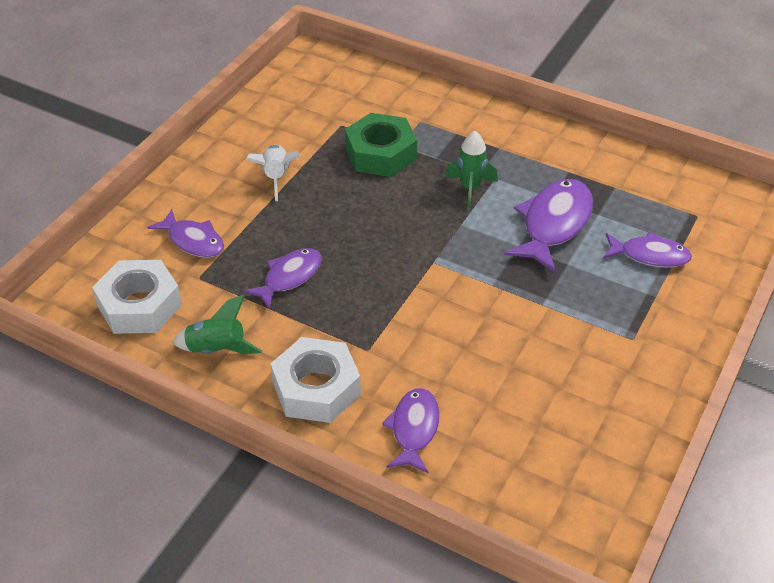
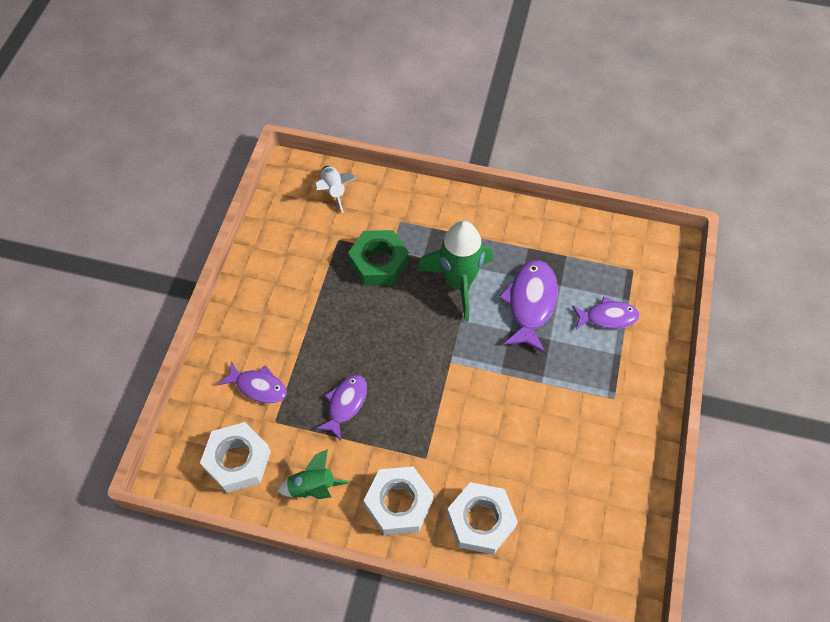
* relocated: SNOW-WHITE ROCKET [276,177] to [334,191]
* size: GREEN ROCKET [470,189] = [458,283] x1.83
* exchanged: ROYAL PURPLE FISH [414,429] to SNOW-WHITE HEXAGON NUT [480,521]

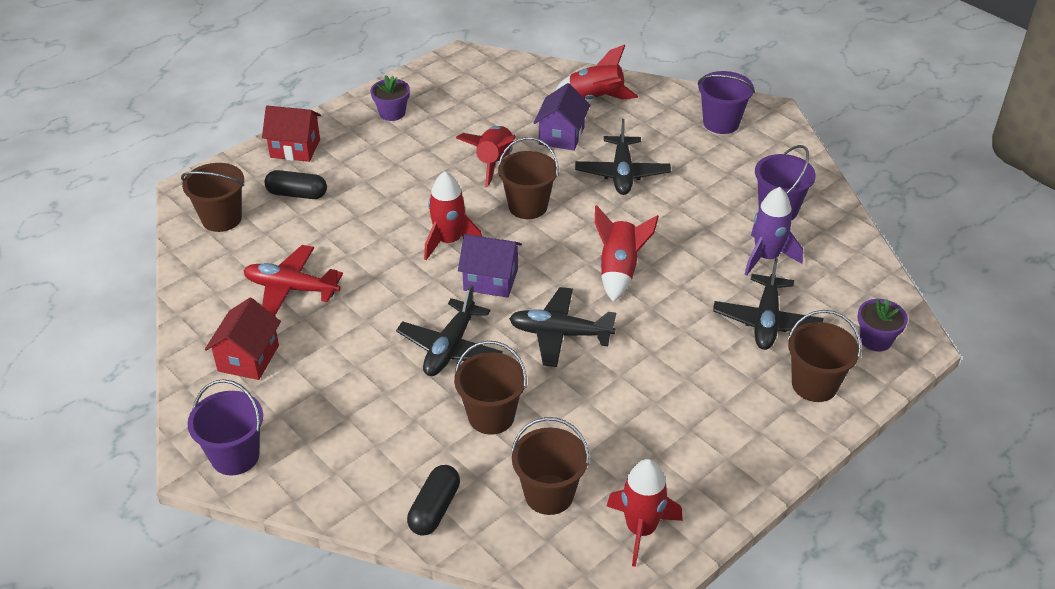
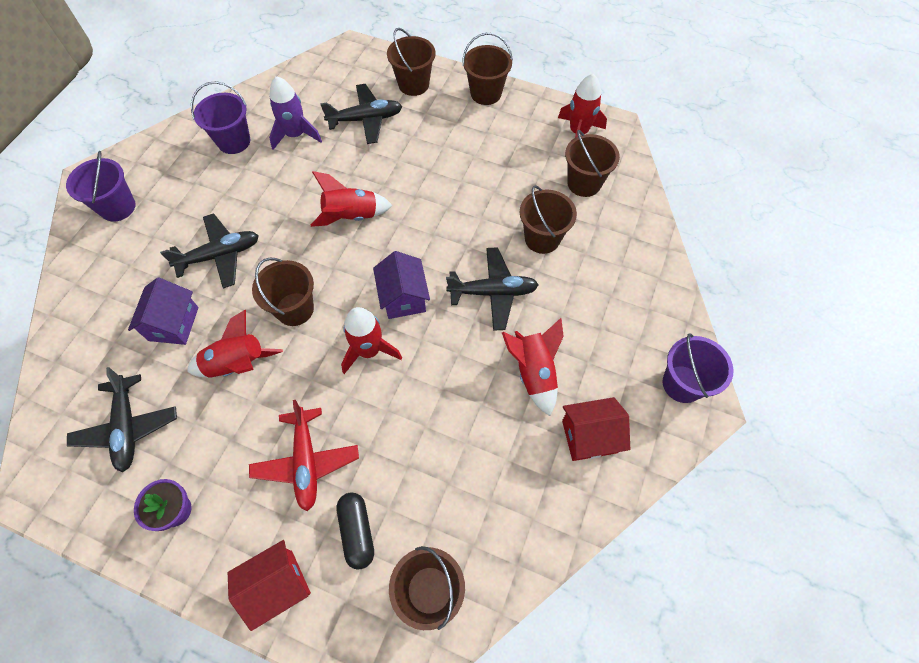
* relocated: EBONY TOY PLANE [560,334] to [127,427]
* spun: ROYAL PURPLE HOUSE [561,136] = [173,324] 75 degrees counterclockwise
* spun: SCARLET HOUSE [295,148] = [277,586] 75 degrees clockwise
* relocated: SCARLET TOY PLANE [291,289] to [306,461]
* appeared: BROWN SAND BUCKET [486,93]
* relocated: SCARLET ROCKET [596,98] to [533,372]
* missing: EBONY PILL SHAPE [434,509]
* missing: ROYAL PURPLE FLOWER POT [875,340]

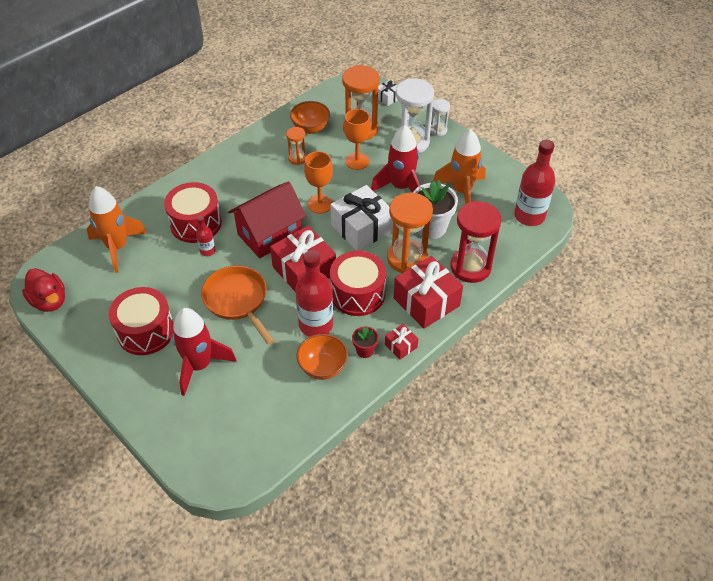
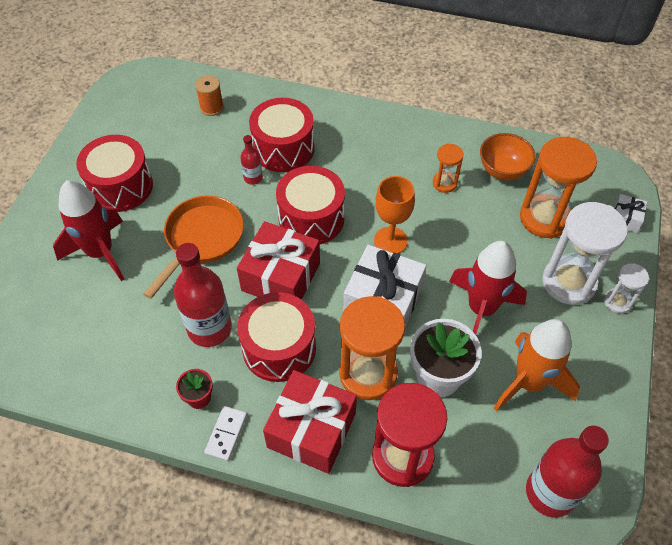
* exchanged: BRIGHT ORANGE ROCKET [117,247] to BRIGHT ORANGE BOBBIN [212,107]
* exchanged: SCARLET WRAPPED GIFT [401,346] to SNOW-WHITE DOMINO [226,434]
* exchanged: SCARLET HOUSE [269,235] to SCARLET SNARE DRUM [311,218]
* missing: SCARLET RUBBER DUCK [49,301]
* missing: BRIGHT ORANGE SERVING BOWL [322,367]
* missing: BRIGHT ORANGE GOBLET [357,161]

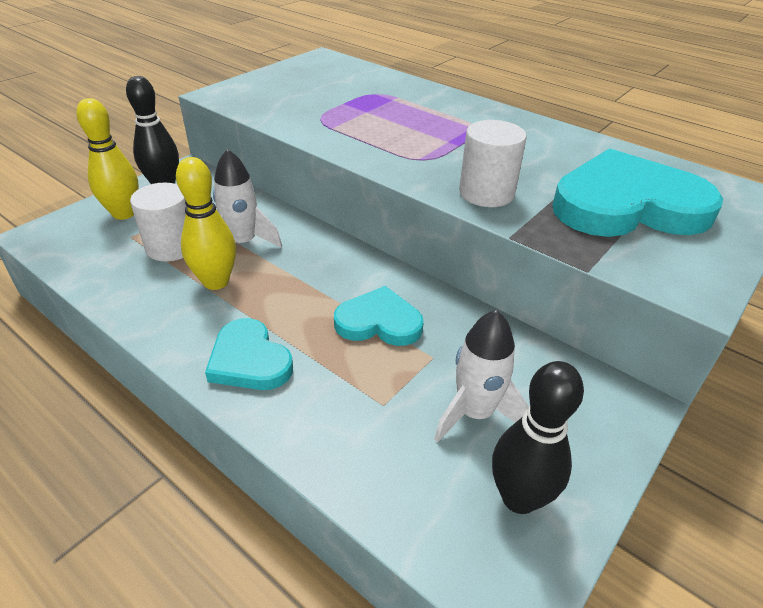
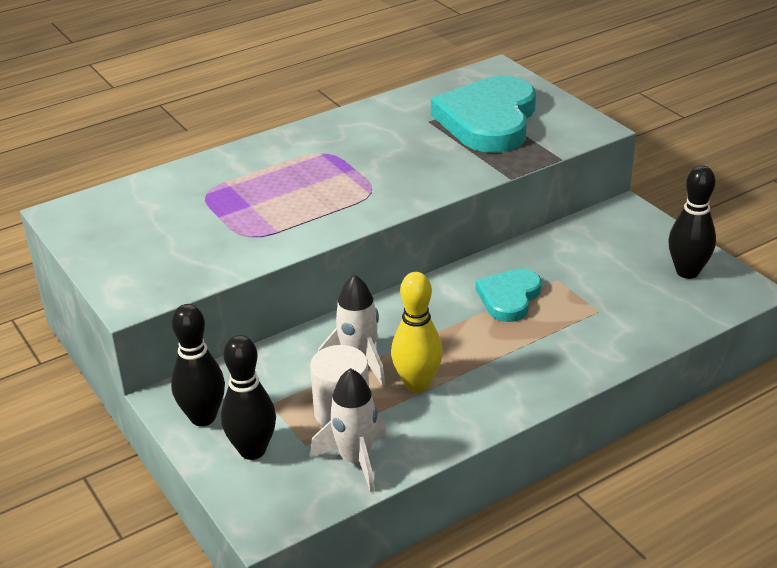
* colour: GOLDEN BOWLING PIN [124,213] to EBONY BOWLING PIN [252,450]
* relocated: SNOW-WHITE ROCKET [475,413] to [356,460]
* missing: TURQUOISE LOVE HEART [249,360]
* missing: SNOW-WHITE SOLID CYLINDER [486,193]

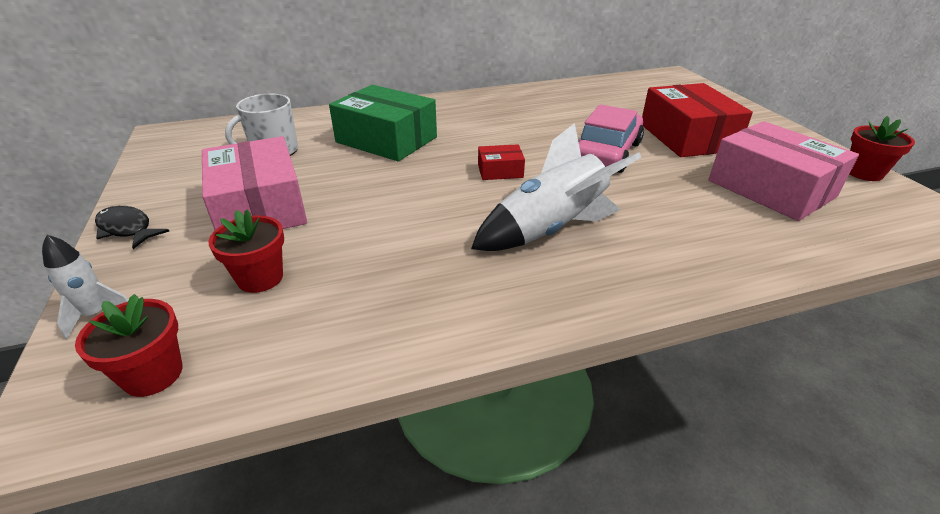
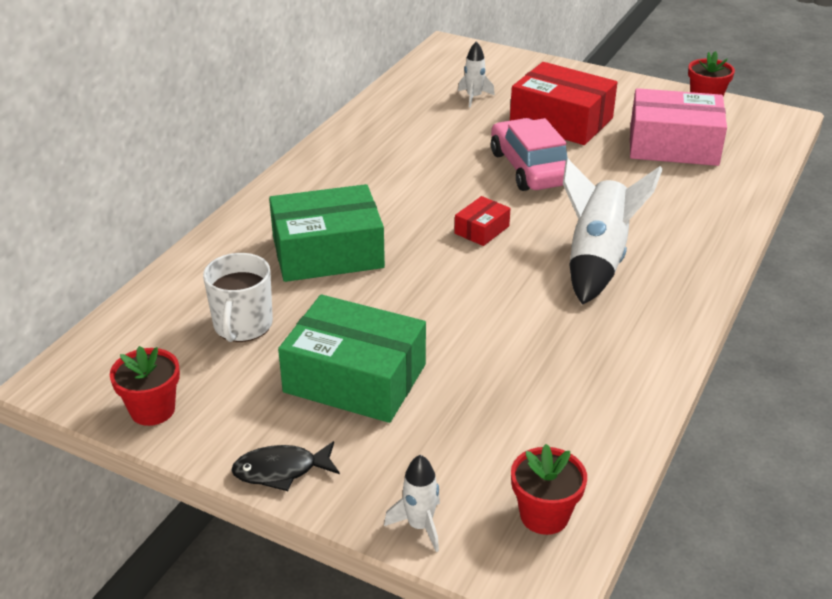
* relocated: SCARLET FLOWER POT [260,278] to [152,410]
* colour: PINK PARCEL [260,207] to GREEN PARCEL [355,378]
* appeared: SNOW-WHITE ROCKET [474,97]

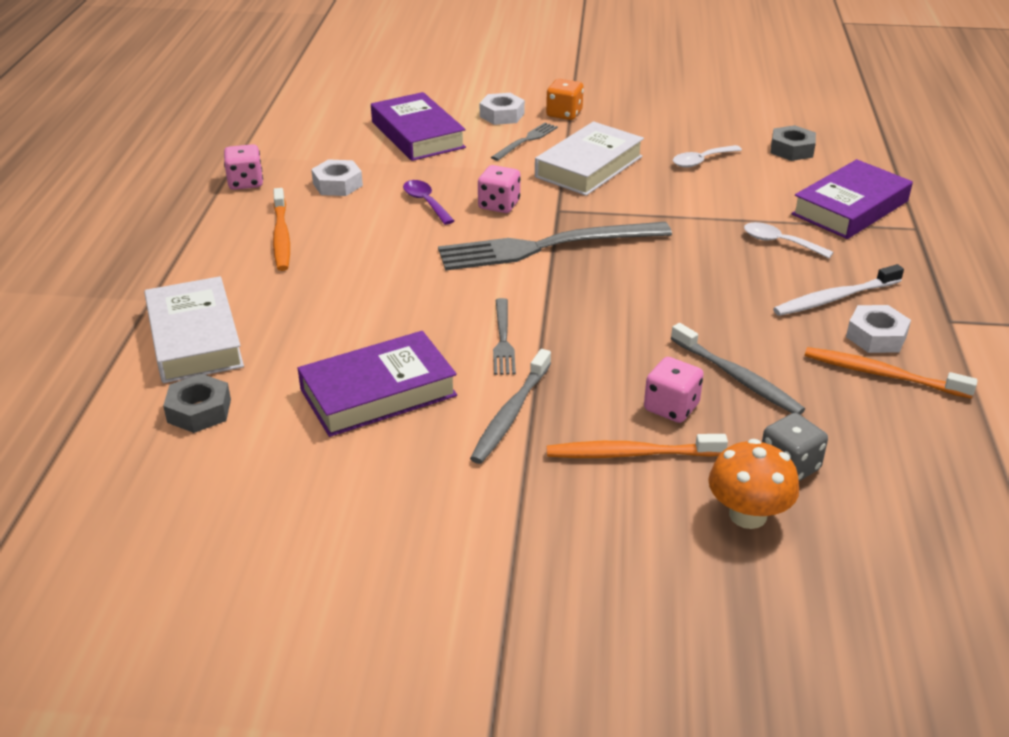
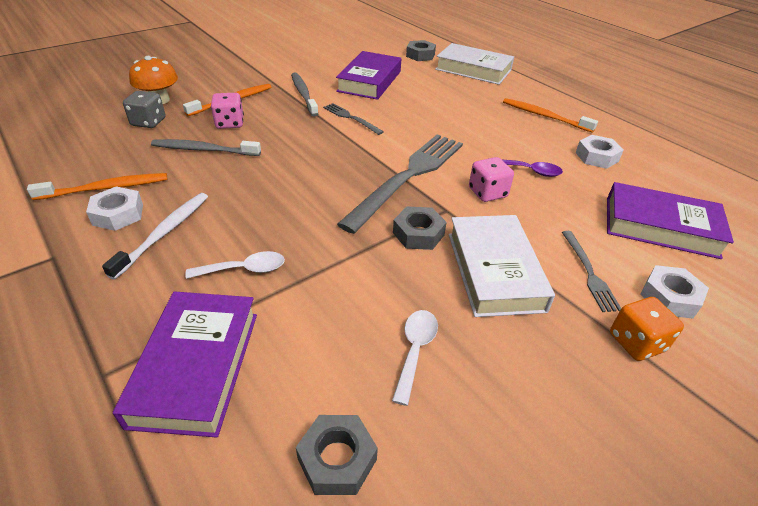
* appeared: ASH-GREY HEXAGON NUT [418,234]
* missing: PINK GAME DIE [245,182]

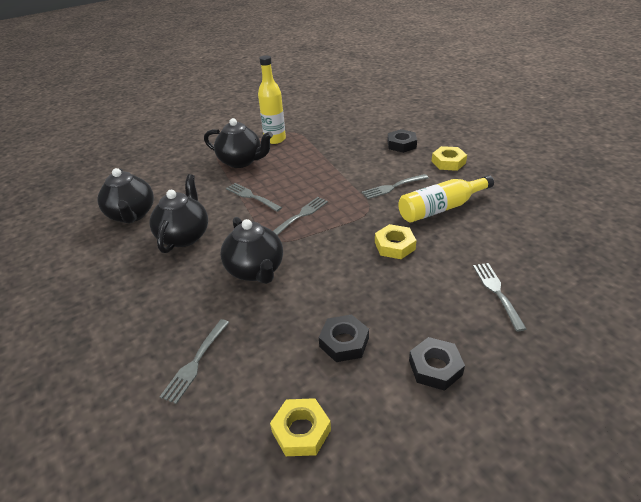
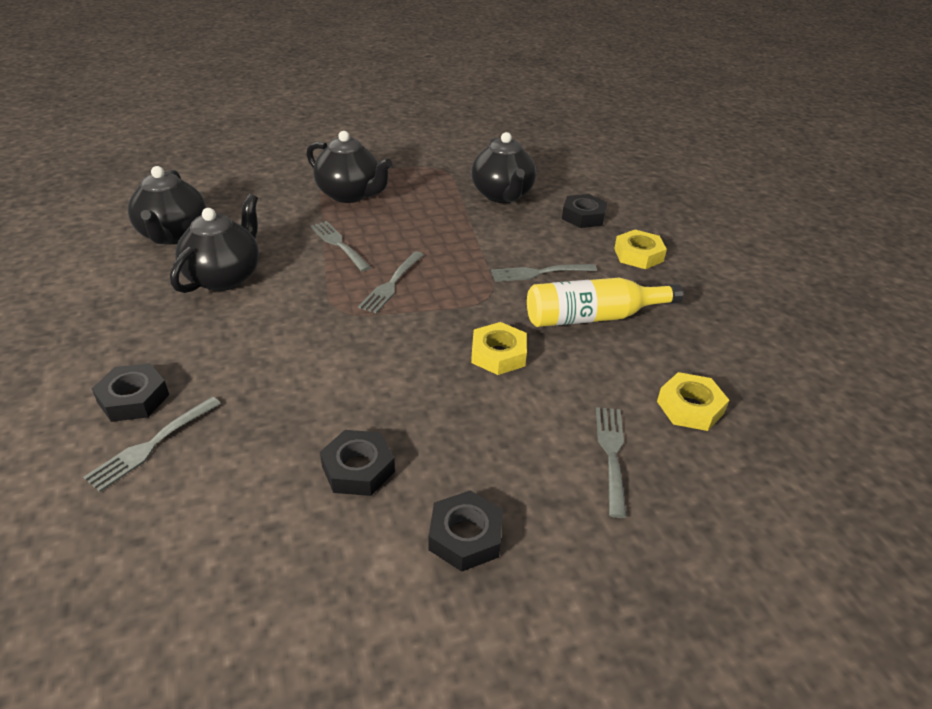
* appeared: EBONY HEXAGON NUT [133,399]
* spun: ASH-GREY DINNER FORK [301,215] = [391,284] 150 degrees clockwise
* relocated: EBONY CHINA TEAPOT [256,270] to [502,195]
* relocated: GOLDEN HEXAGON NUT [301,431] to [690,407]
* missing: GOLDEN FLASK [275,139]

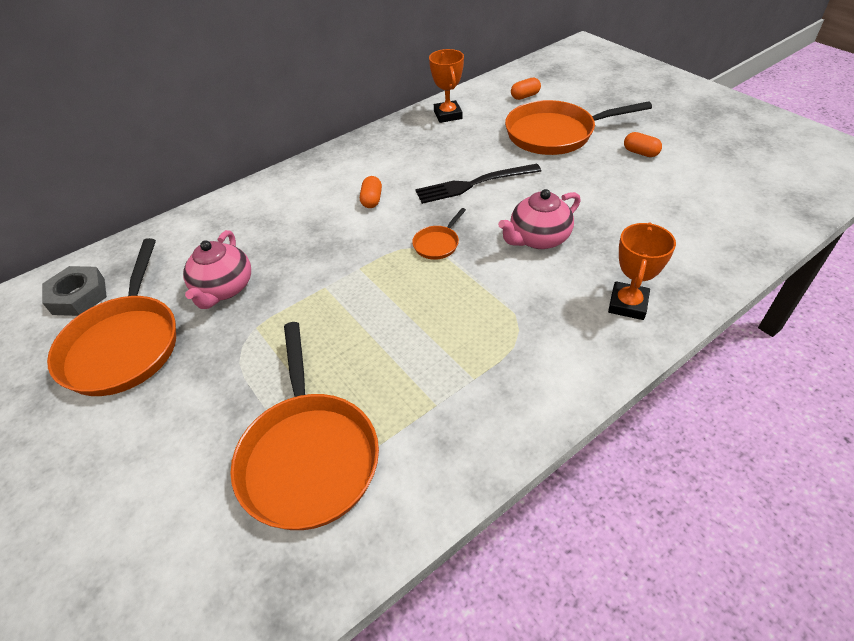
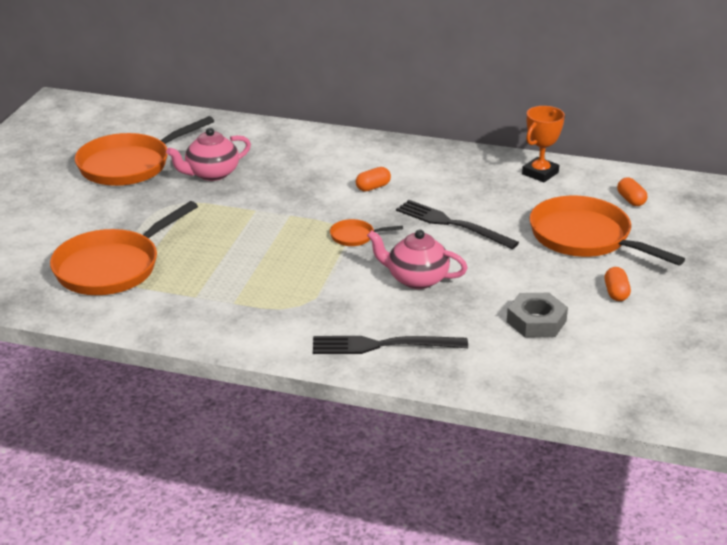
* exchanged: BRIGHT ORANGE PRIZE CUP [628,304] to EBONY DINNER FORK [383,345]
* relocated: ASH-GREY HEXAGON NUT [78,296] to [536,321]
* spun: BRIGHT ORANGE PILL SHAPE [525,96] = [630,200] 45 degrees clockwise

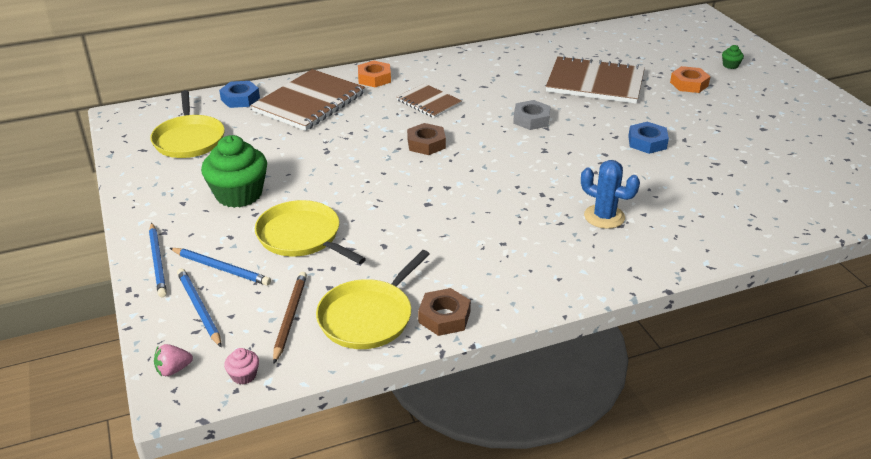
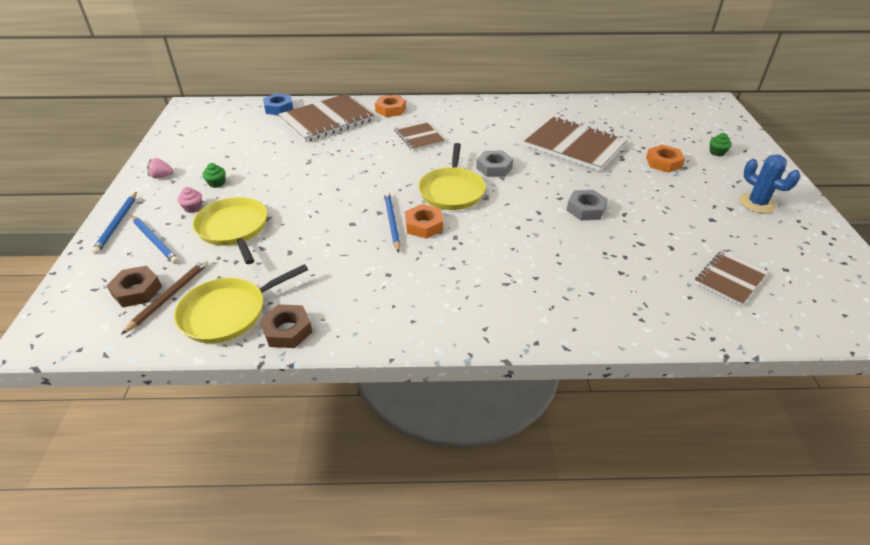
* relocated: BROWN HEXAGON NUT [426,144] to [137,291]
* relocated: PINK STRAWBERRY [173,370] to [161,176]
* relocated: PINK FAIRY CAKE [244,375] to [193,208]
* size: GREEN FAIRY CAKE [239,194] = [217,183] x0.41
* relocated: BLUE PENCIL [199,308] to [392,222]
* appeared: BRIGHT ORANGE HEXAGON NUT [424,225]
* relocated: GOLDEN FRYING PAN [189,139] to [452,191]
* colour: BLUE HEXAGON NUT [647,142] to ASH-GREY HEXAGON NUT [586,209]
* appeared: BROWN EXERCISE BOOK [730,279]
* relocated: BLUE SAGUARO CACTUS [604,217] to [757,203]

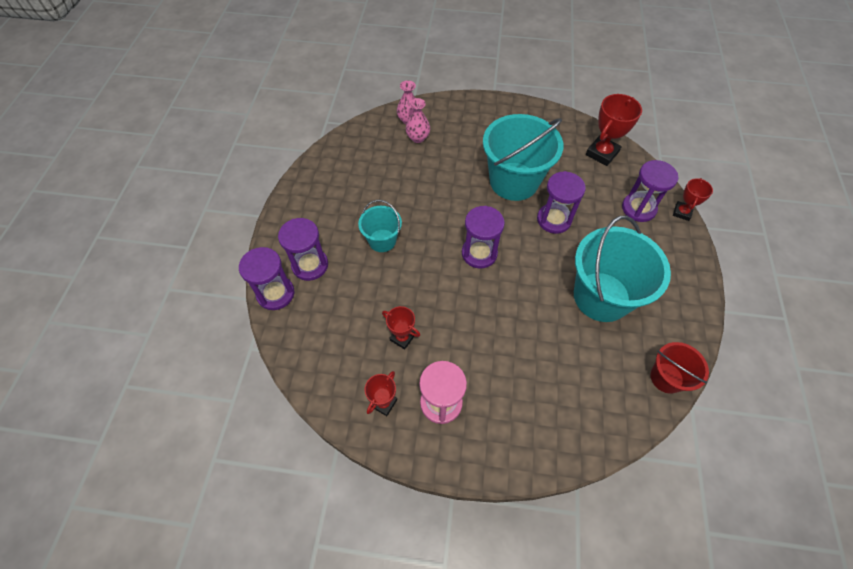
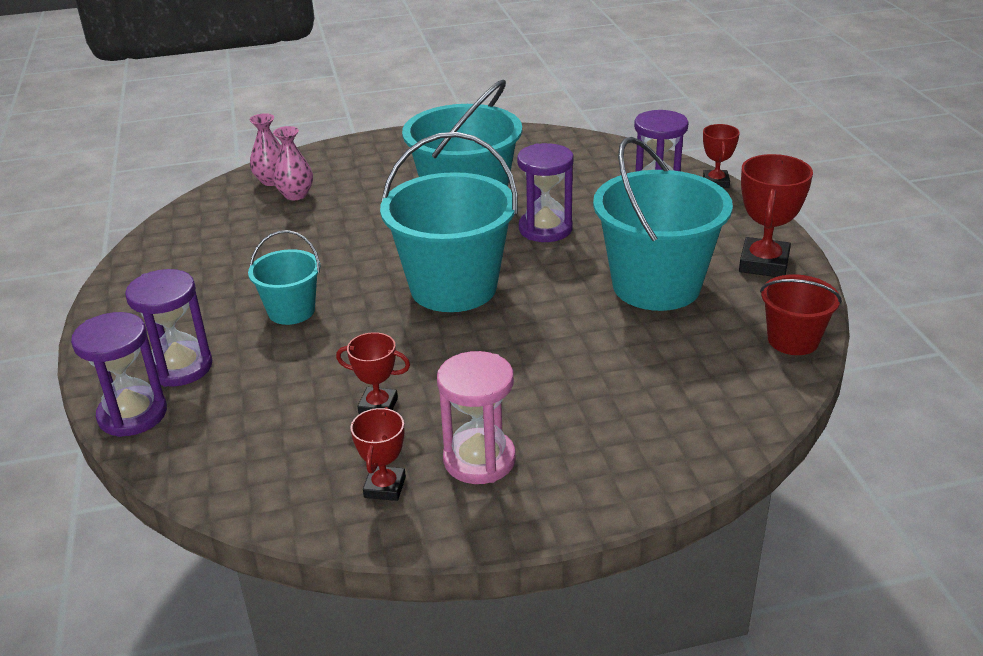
* exchanged: ROYAL PURPLE SAND TIMER [479,253] to TURQUOISE SAND BUCKET [453,287]
* relocated: SCARLET PRIZE CUP [602,153] to [764,263]

